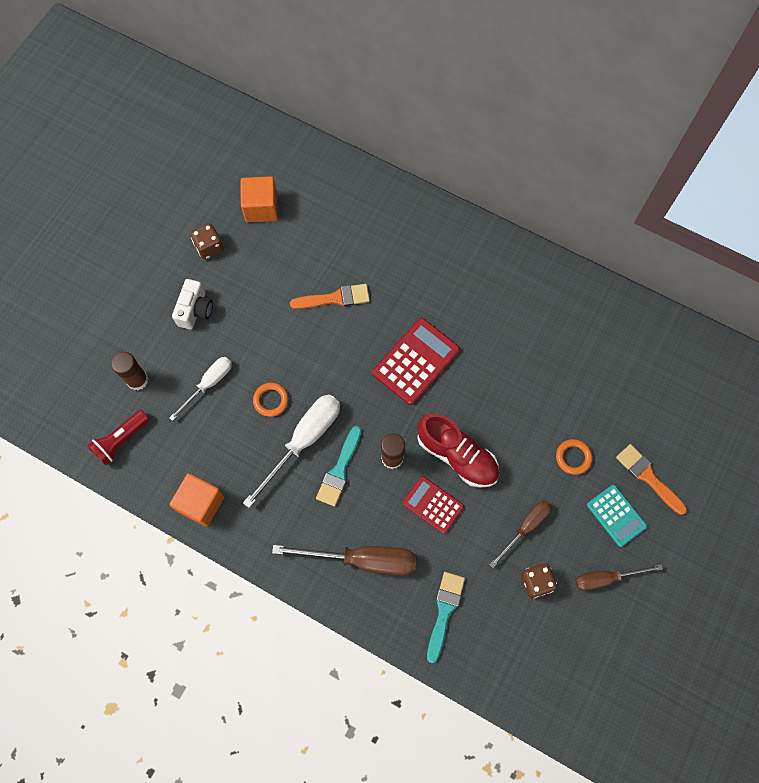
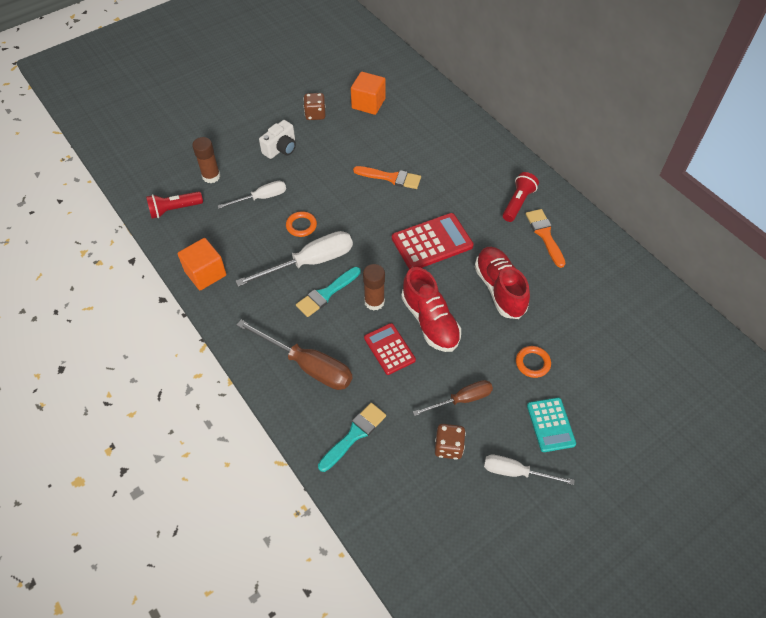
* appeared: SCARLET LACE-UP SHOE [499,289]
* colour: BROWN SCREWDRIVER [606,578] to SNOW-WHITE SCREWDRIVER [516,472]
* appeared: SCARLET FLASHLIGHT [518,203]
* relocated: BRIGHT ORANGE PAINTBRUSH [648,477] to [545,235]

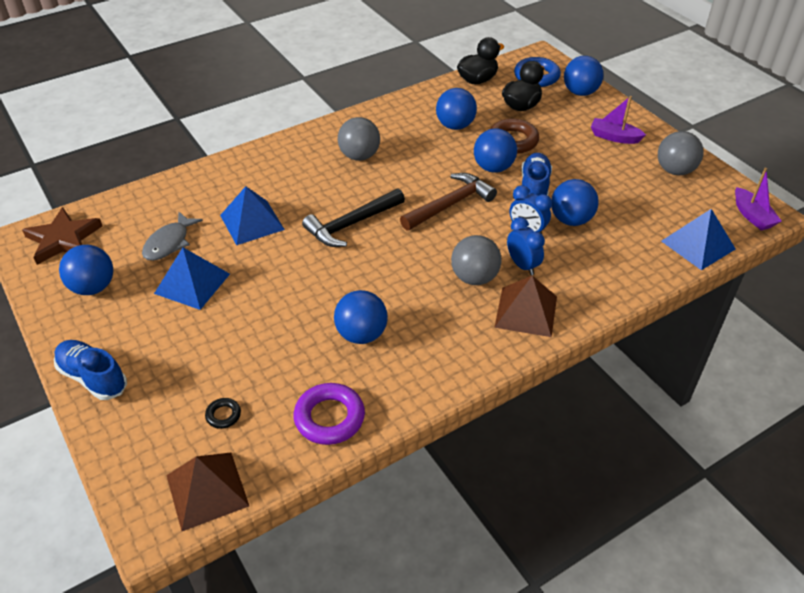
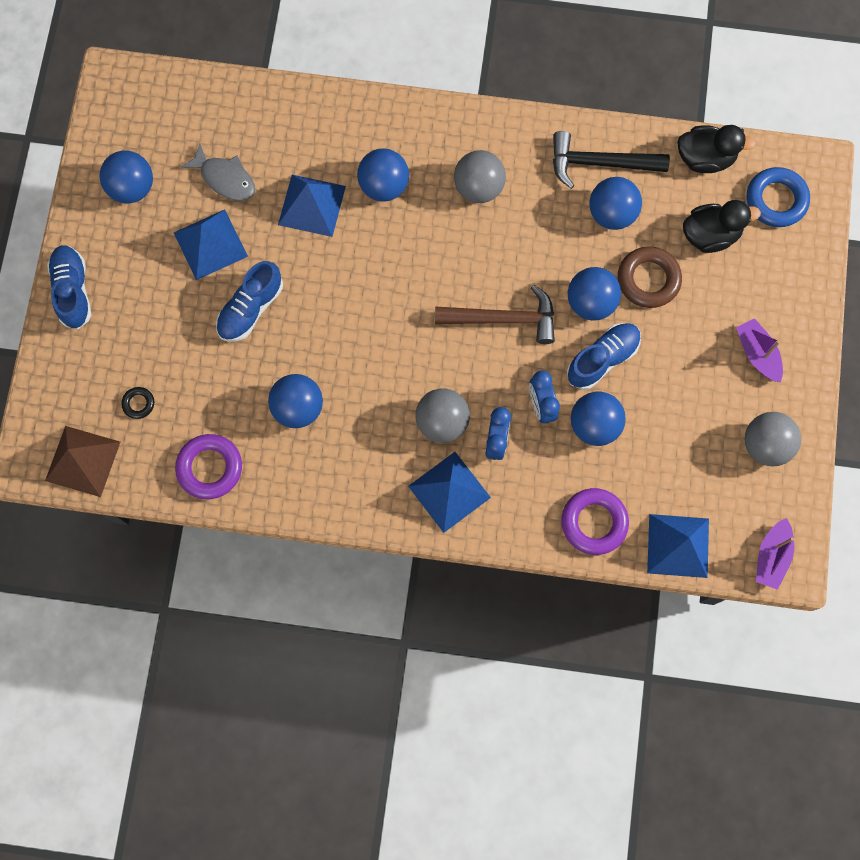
* spun: ASH-GREY FISH [169,243] = [225,178] 120 degrees counterclockwise
* appeared: BLUE LACE-UP SHOE [250,309]
* relocated: BLUE SPHERE [580,92] to [384,186]
* colour: BROWN PYRAMID SHAPE [526,311] to BLUE PYRAMID SHAPE [449,491]
* relocated: EBONY CLAW HAMMER [351,224] to [599,163]
* appeared: ROYAL PURPLE TORUS [594,522]
* missing: BROWN STAR [63,239]

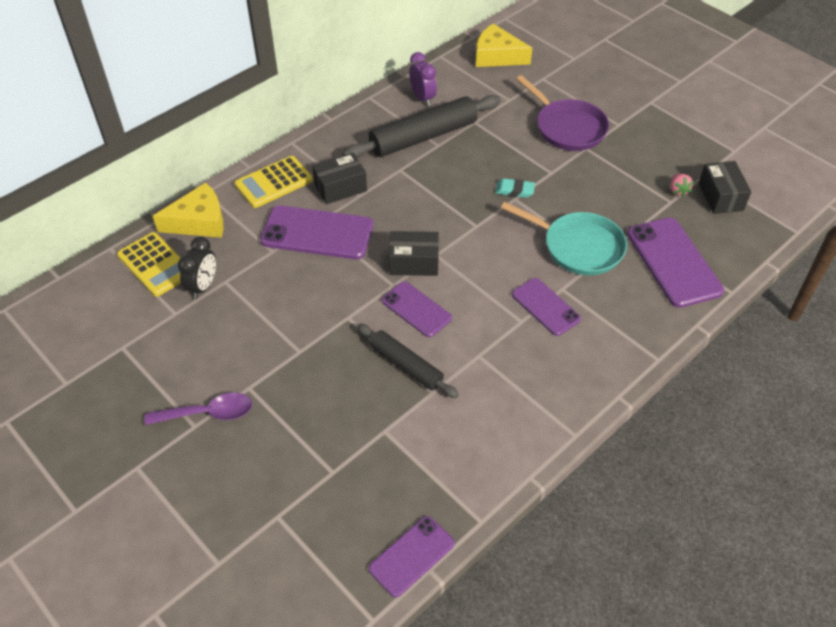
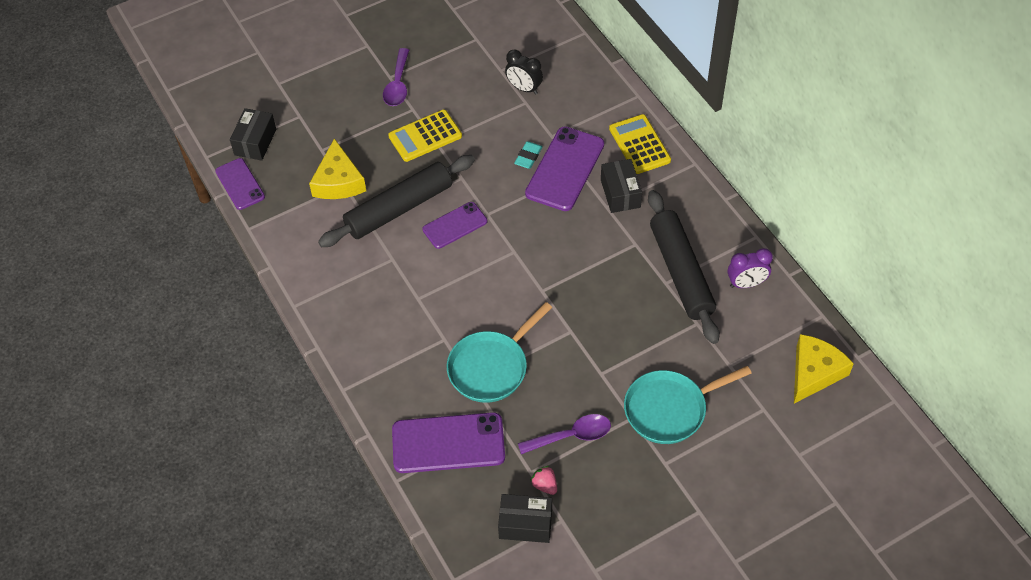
* relocated: EBONY PARCEL [414,262] to [255,142]
* relocated: GOLDEN CHEESE WEDGE [199,221] to [338,181]
* size: EBONY DOUGH ROLLER [406,365] = [399,208] x1.67
* relocated: GOLDEN ADDING MACHINE [155,265] to [425,136]
* relocated: TURQUOISE GUM ERASER [514,190] to [528,157]
* appeared: ROYAL PURPLE TEASPOON [571,436]
* spun: PINK STRAWBERRY [678,191] = [545,485] 45 degrees clockwise
* colour: ROYAL PURPLE FRYING PAN [567,127] to TURQUOISE FRYING PAN [669,409]
* missing: ROYAL PURPLE MOBILE PHONE [545,307]

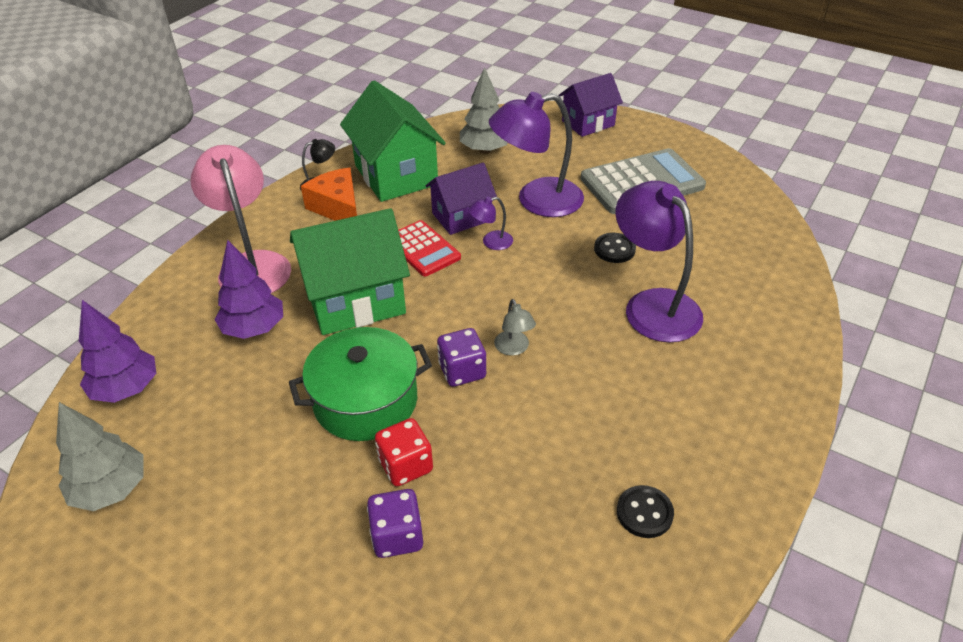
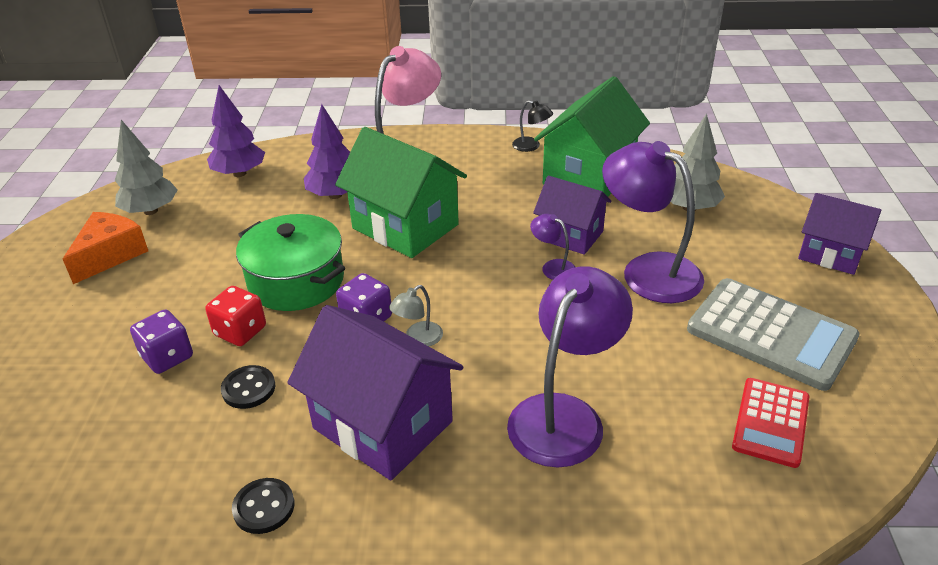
* relocated: BRIGHT ORANGE CHEESE WEDGE [338,208] to [110,255]
* relocated: EBONY SHIRT BUTTON [614,249] to [248,388]
* appeared: ROYAL PURPLE HOUSE [383,425]
* relocated: SCARLET ADDING MACHINE [422,249] to [770,422]

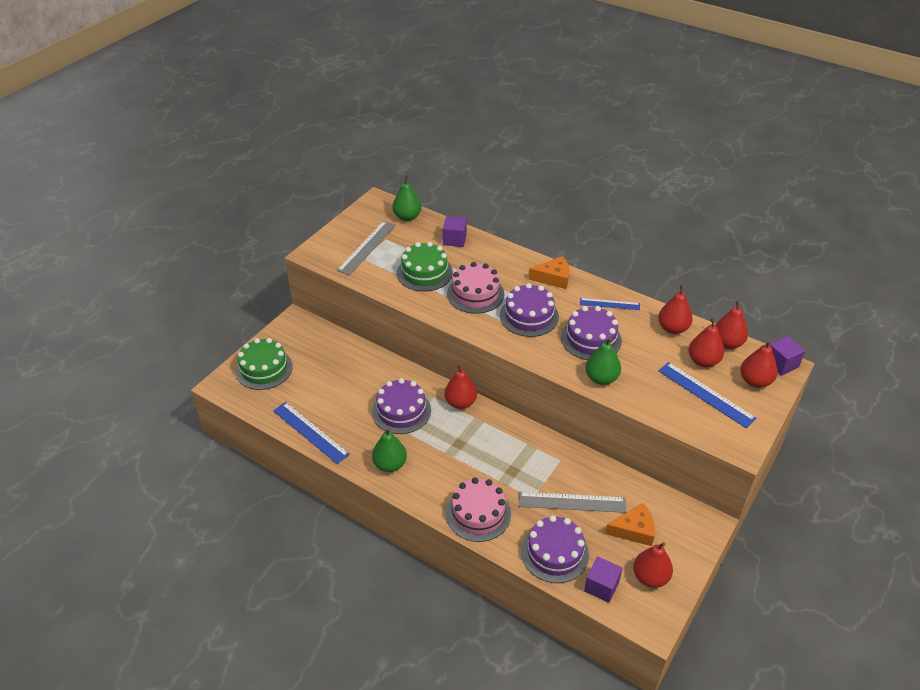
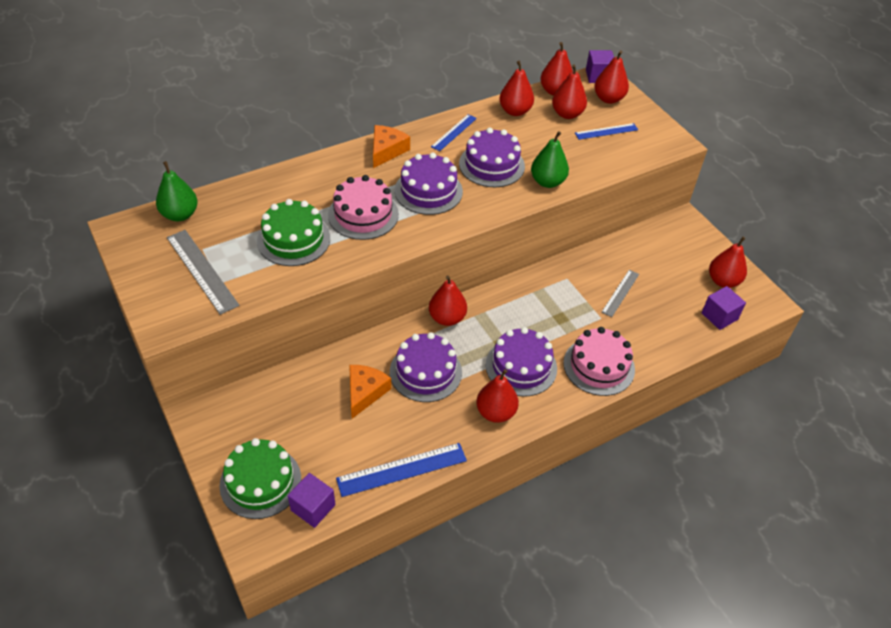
* relocated: ROYAL PURPLE CUBE [454,239] to [313,507]
* relocated: BRIGHT ORANGE CHEESE WEDGE [634,530] to [365,392]
* colour: GREEN TOY PEAR [390,464] to SCARLET TOY PEAR [496,412]
* relocated: ROYAL PURPLE CAKE [555,553] to [521,366]
* size: BLUE STRAIGHTEDGE [705,394] = [606,131] x0.62
* size: ASH-GREY STRAIGHTEDGE [572,502] = [620,293] x0.62

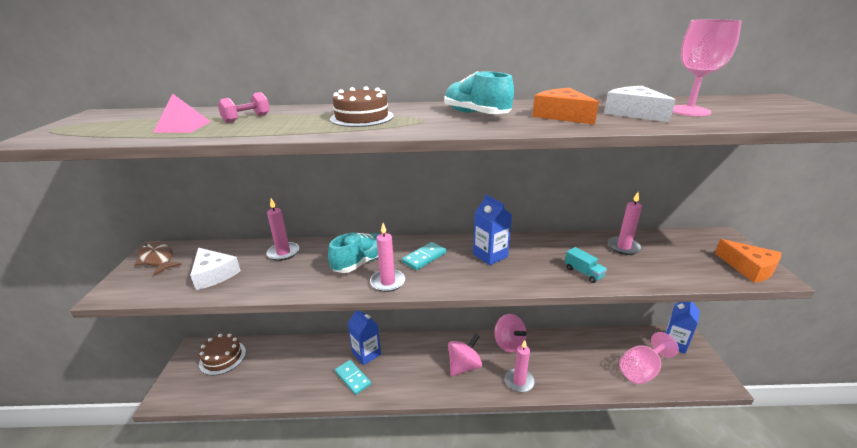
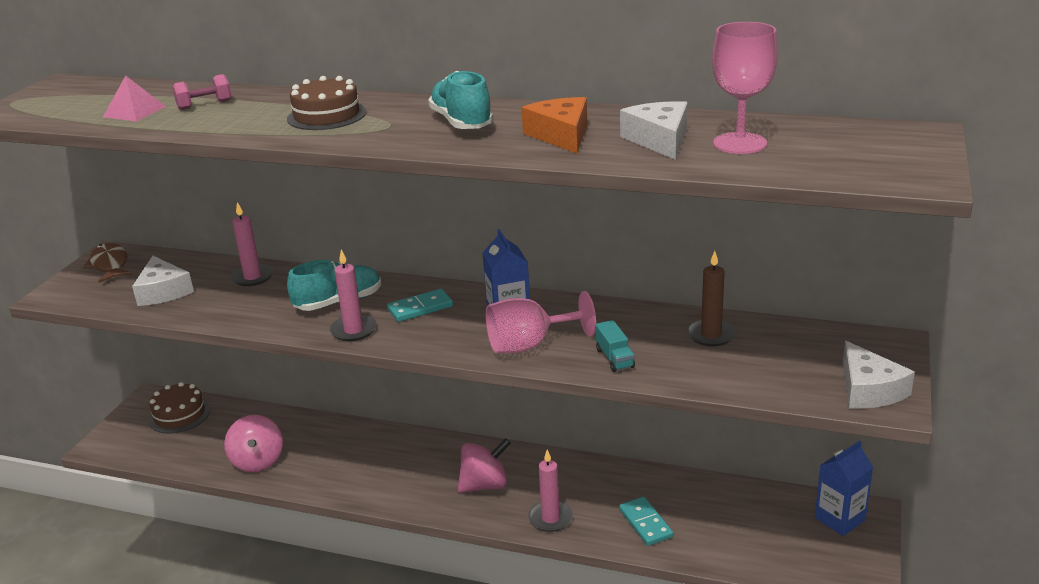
* relocated: PINK TOY TOP [509,343] to [257,461]
* relocated: PINK GOBLET [641,370] to [529,345]
* relocated: TURQUOISE DOMINO [353,378] to [645,523]
* colour: PINK CANDLE [623,247] to BROWN CANDLE [711,335]
* colour: BRIGHT ORANGE CHEESE WEDGE [749,268] to SNOW-WHITE CHEESE WEDGE [868,390]
* missing: BLUE JUICE CARTON [366,354]

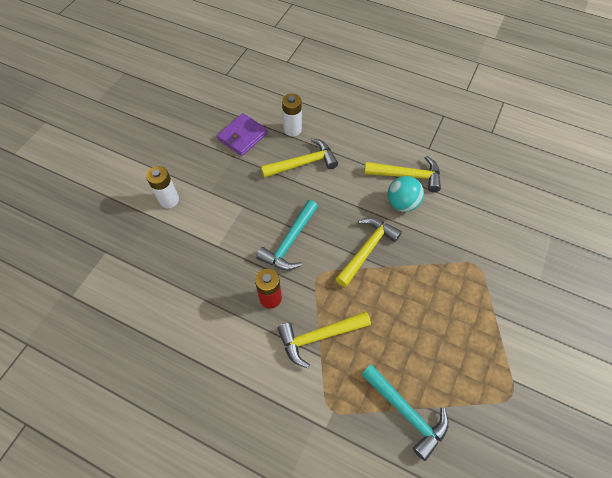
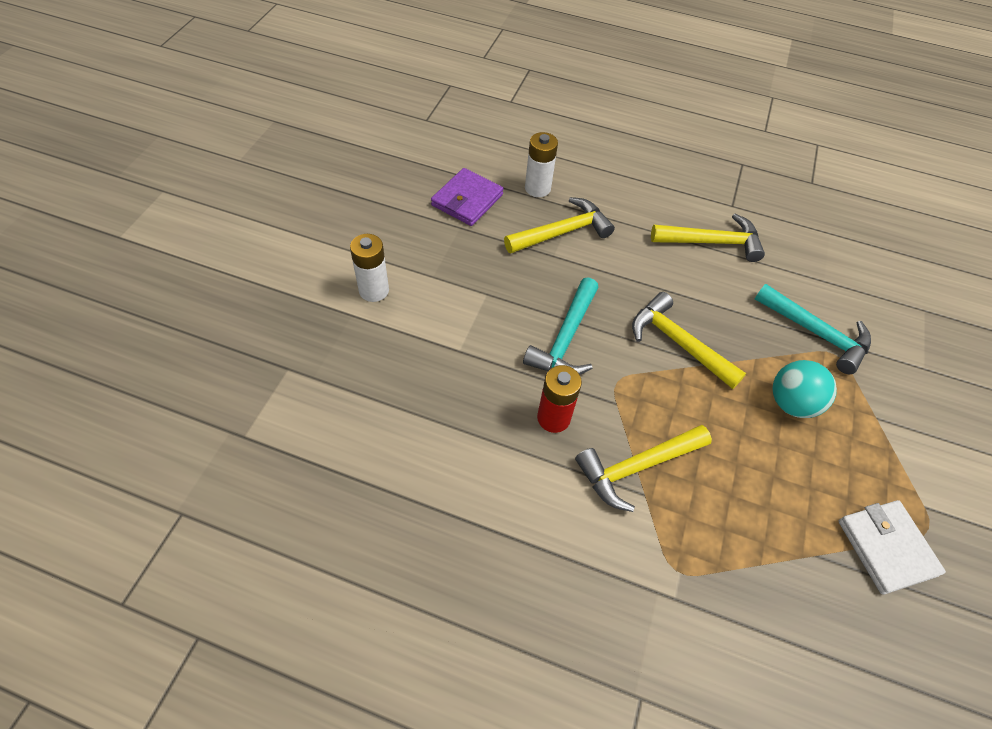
* spun: GOLDEN CLAW HAMMER [367,250] = [678,343] 75 degrees counterclockwise
* relocated: TURQUOISE CLAW HAMMER [406,412] to [815,333]
* relocated: TURQUOISE SPHERE [402,203] to [791,403]
* appeared: SNOW-WHITE WALLET [886,547]

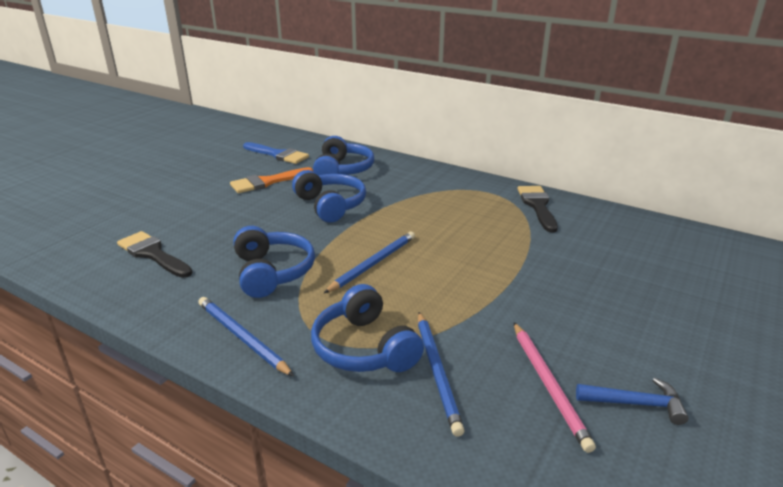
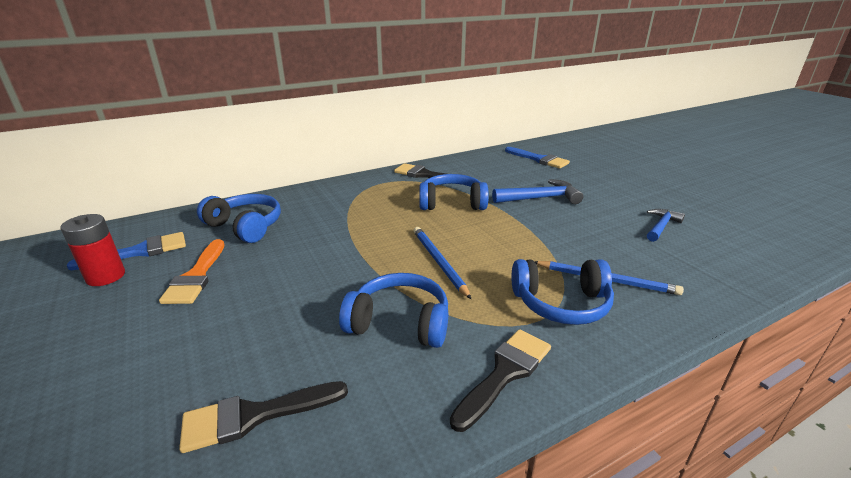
* appeared: SCARLET BATTERY [105,276]
* relocated: BLUE OVER-EAR HEADPHONES [330,205] to [452,203]
* exchanged: BLUE PENCIL [242,337] to EBONY PAINTBRUSH [505,373]
* appeared: BLUE CLAW HAMMER [541,198]
* appeared: BLUE PAINTBRUSH [539,159]
* missing: PINK PENCIL [548,385]

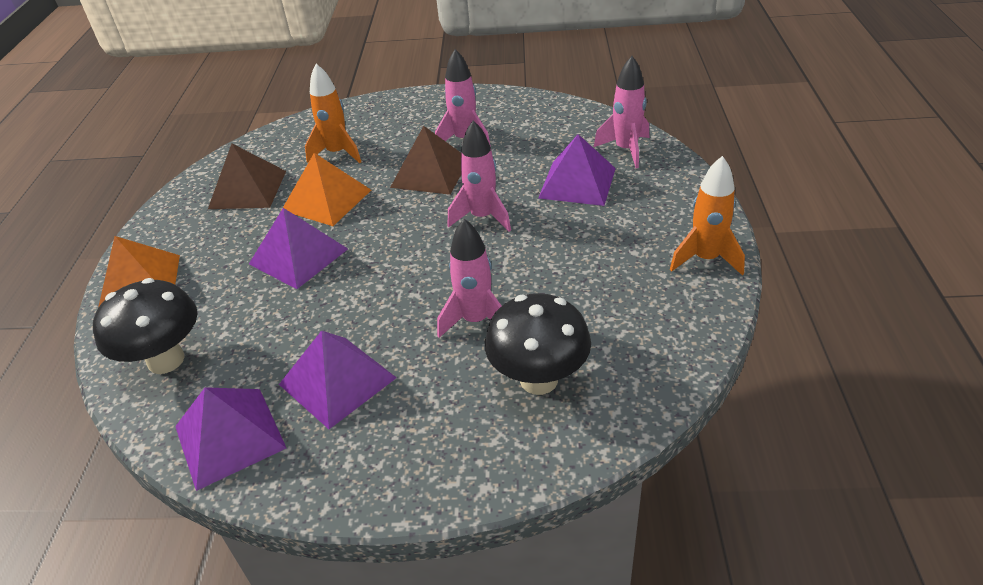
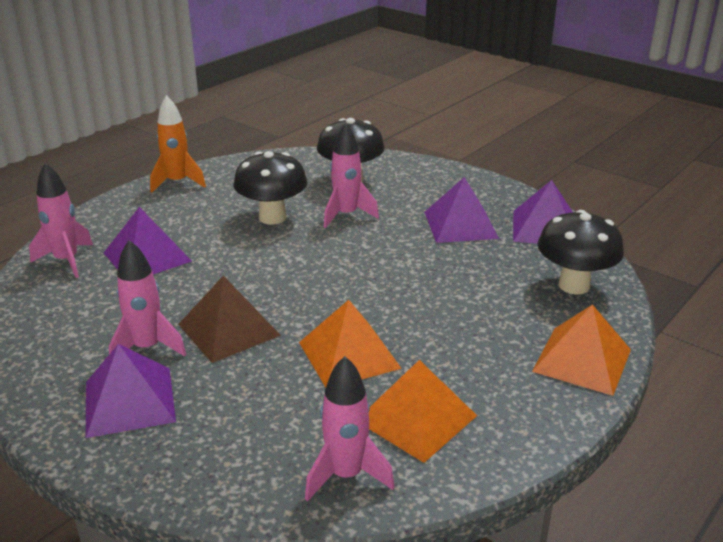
* relocated: ROYAL PURPLE PYRAMID SHAPE [298,256] to [129,401]
* appeared: EBONY FUNGUS [272,217]
* relocated: PINK ROCKET [482,217] to [346,475]
* colour: BROWN PYRAMID SHAPE [247,189] to BRIGHT ORANGE PYRAMID SHAPE [416,418]
* missing: BRIGHT ORANGE ROCKET [337,153]

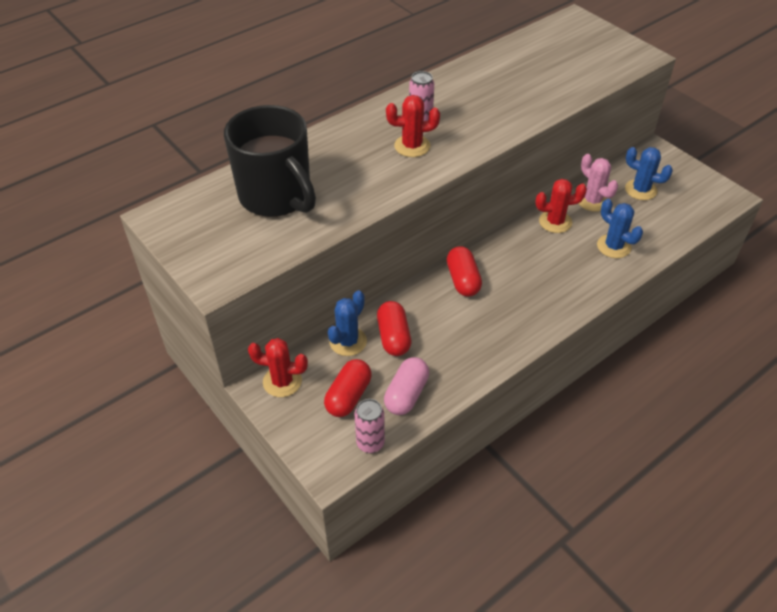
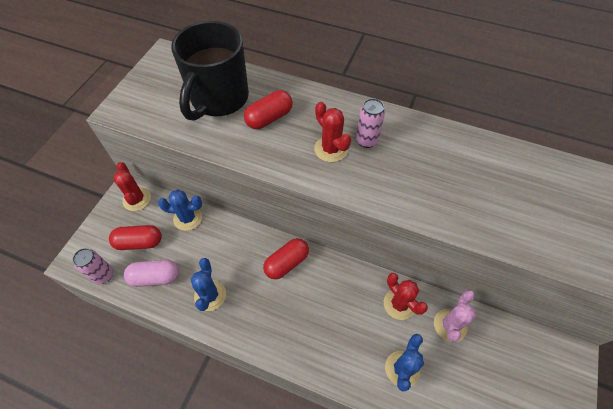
* relocated: BLUE SAGUARO CACTUS [640,190] to [210,295]
* relocated: SCARLET PILL SHAPE [393,337] to [269,118]

